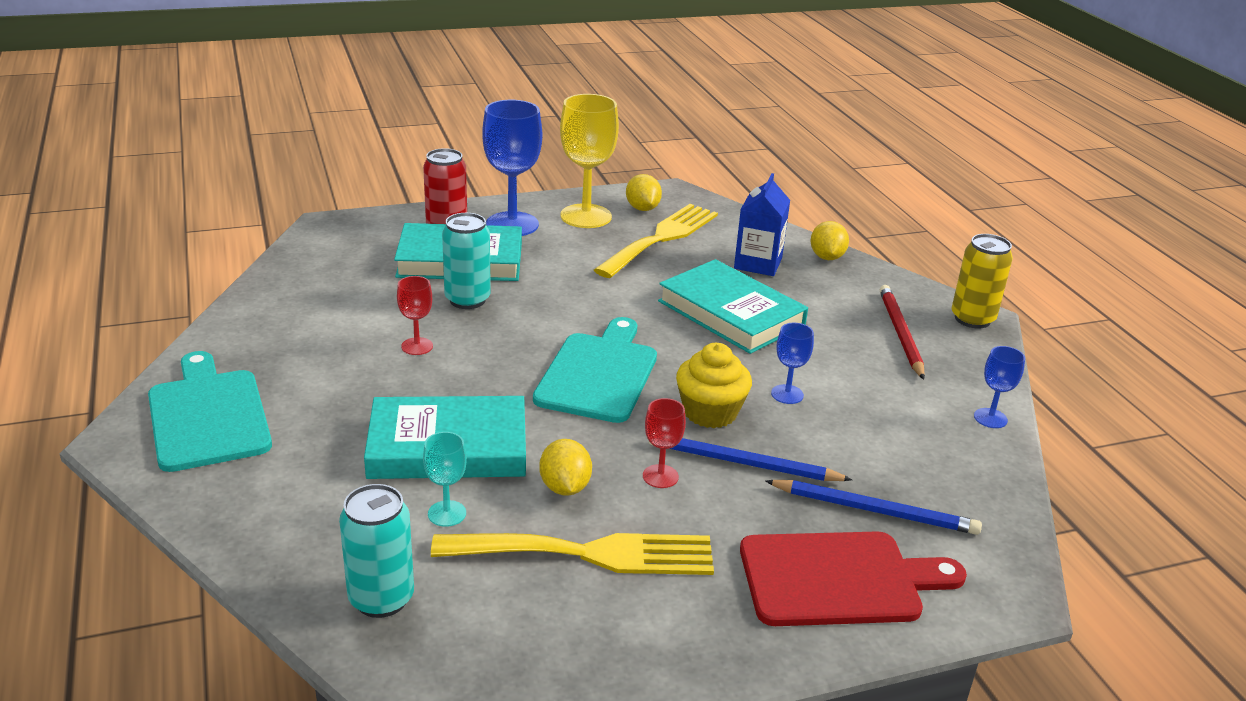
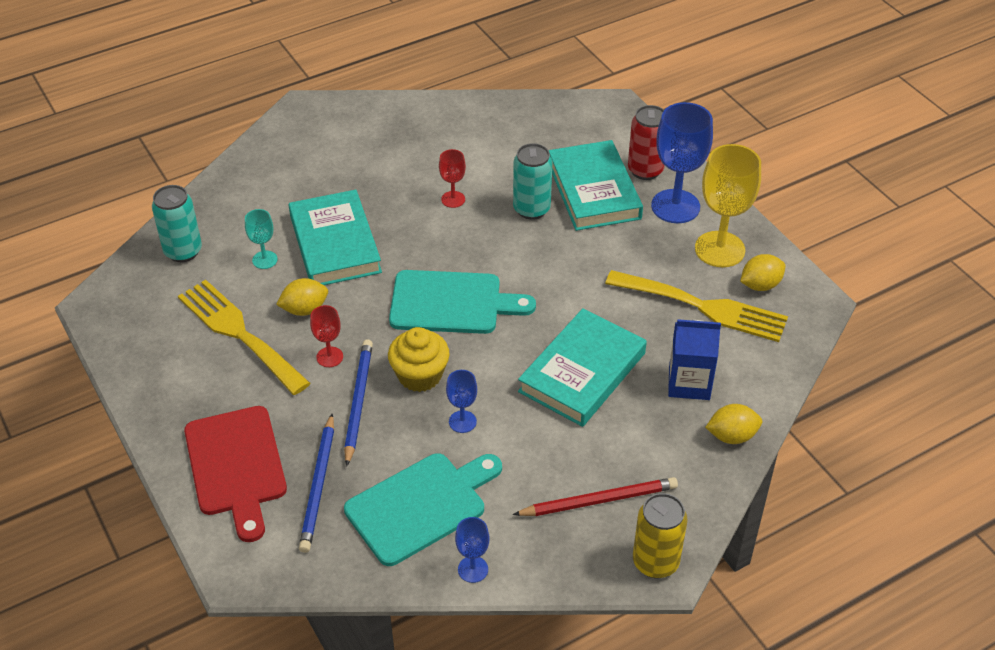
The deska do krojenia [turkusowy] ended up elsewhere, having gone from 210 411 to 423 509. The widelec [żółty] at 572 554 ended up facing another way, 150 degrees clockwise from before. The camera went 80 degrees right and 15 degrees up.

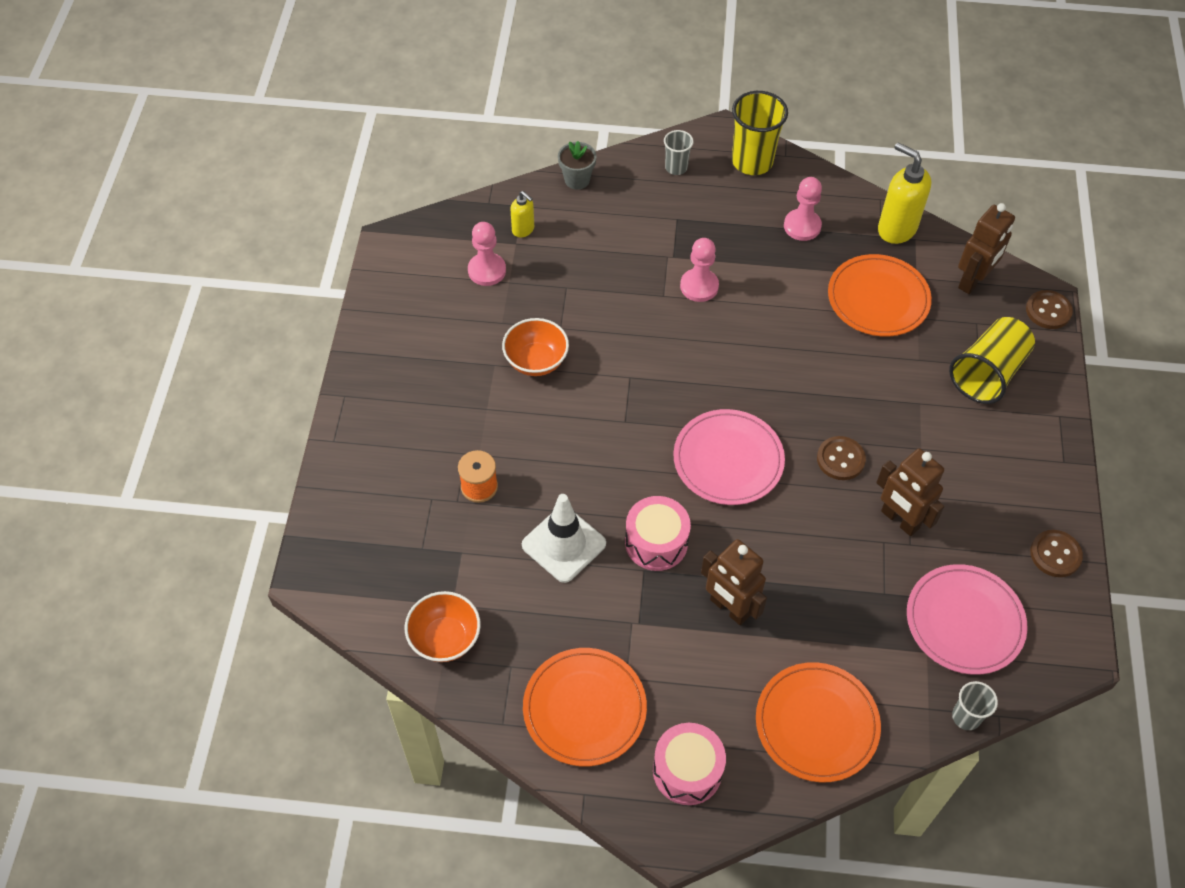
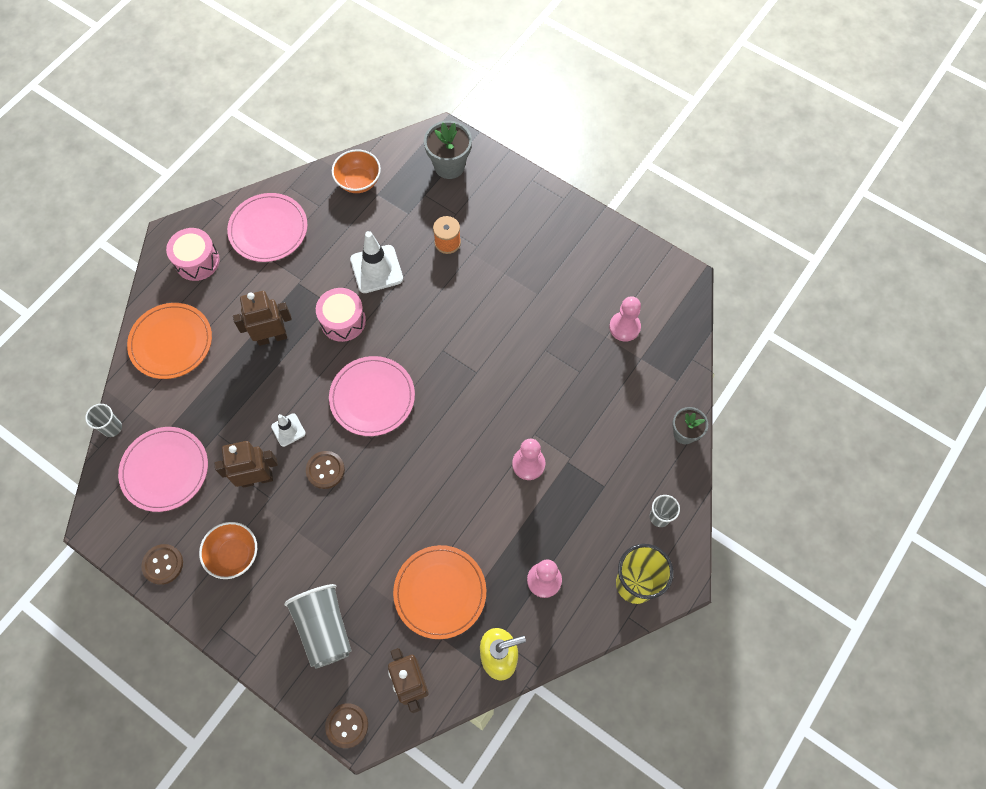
The second view lost the dozownik mydła [żółty] at 522 214. What was the szklanka [żółty] at 992 360 turned into the szklanka [szary] at 317 626. The miska [pomarańczowy] ended up elsewhere, having gone from 535 347 to 228 550. What was the talerz [pomarańczowy] at 585 707 turned into the talerz [różowy] at 267 227. The second view gained the doniczka [szary] at 448 150. The second view gained the pachołek [biały] at 288 430. The camera went 120 degrees right and 10 degrees up.

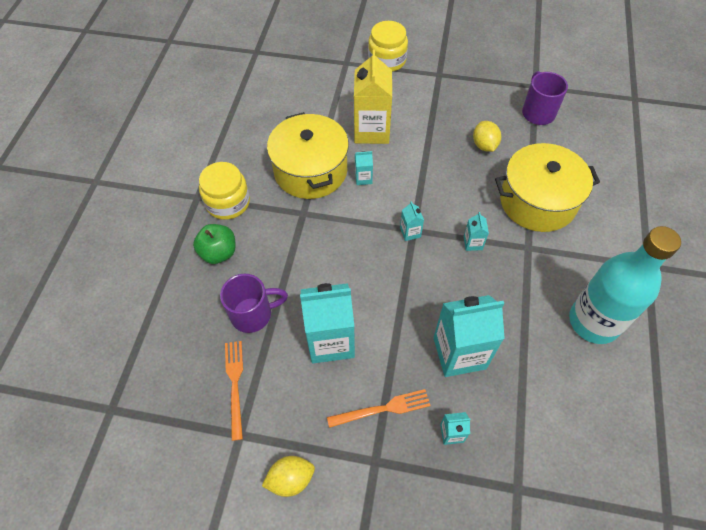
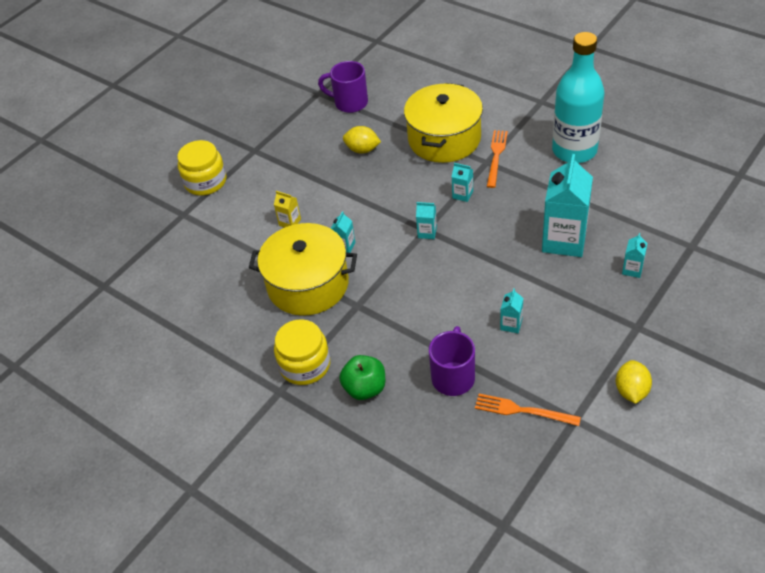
The size of the karton mleka [żółty] at 373 96 changed by a factor of 0.44. The size of the karton mleka [turkusowy] at 327 323 changed by a factor of 0.44. The widelec [pomarańczowy] ended up elsewhere, having gone from 379 408 to 497 159. The camera went 60 degrees left and 10 degrees down.

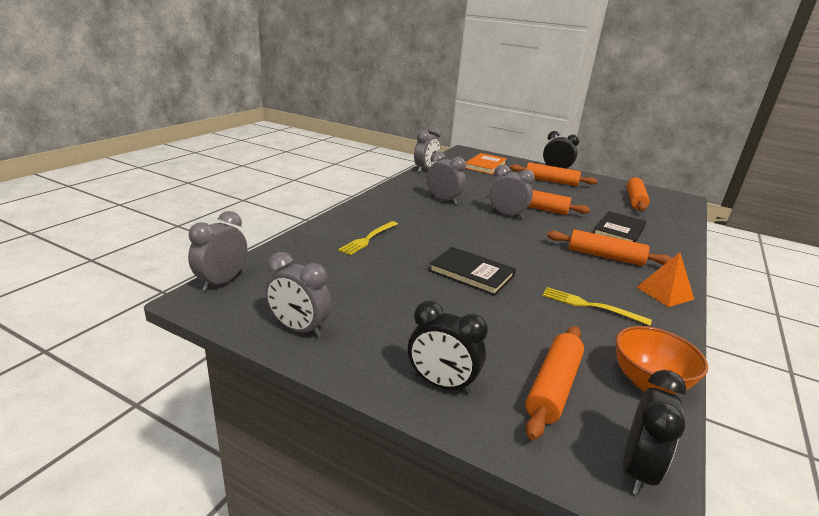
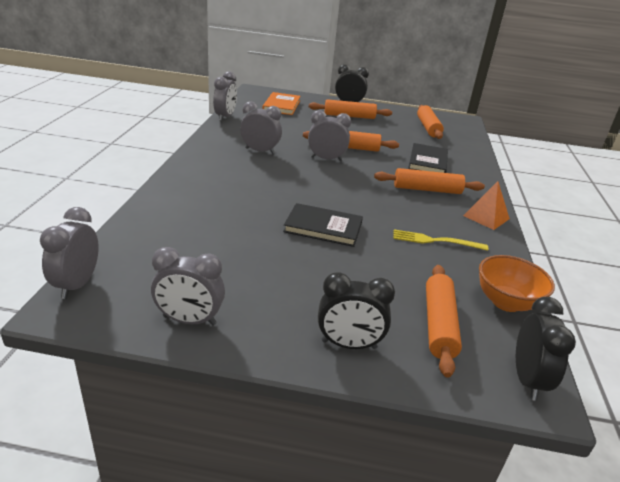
The second view lost the widelec [żółty] at 368 238. The camera went 20 degrees left and 5 degrees up.

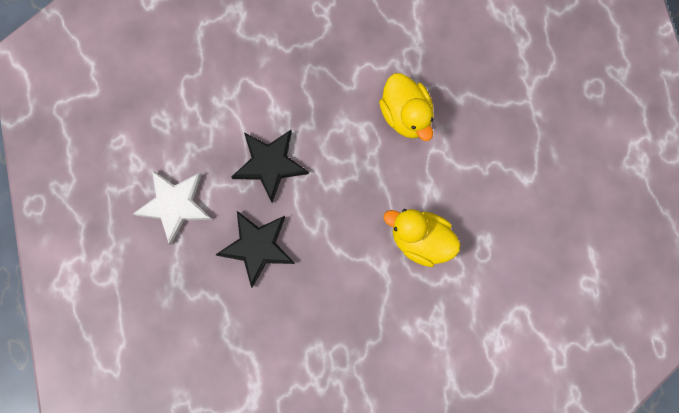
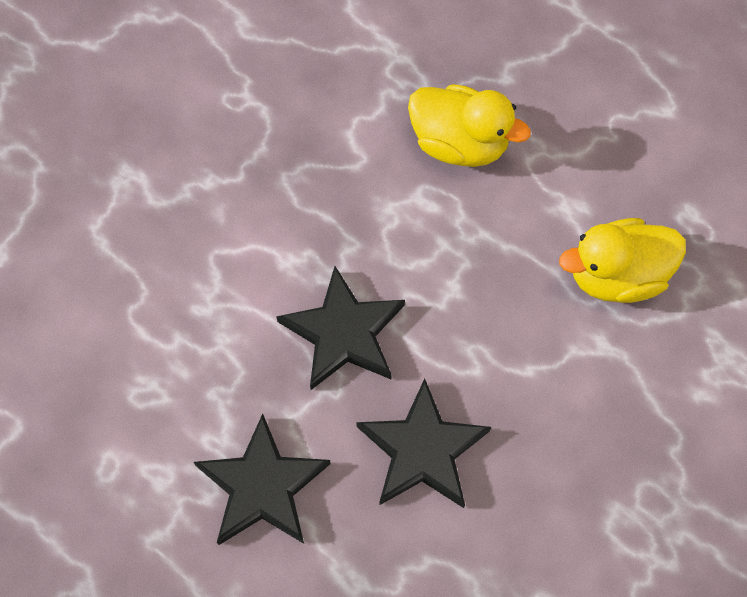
What was the gwiazda [biały] at 172 207 turned into the gwiazda [czarny] at 262 479. The camera went 40 degrees left and 10 degrees down.

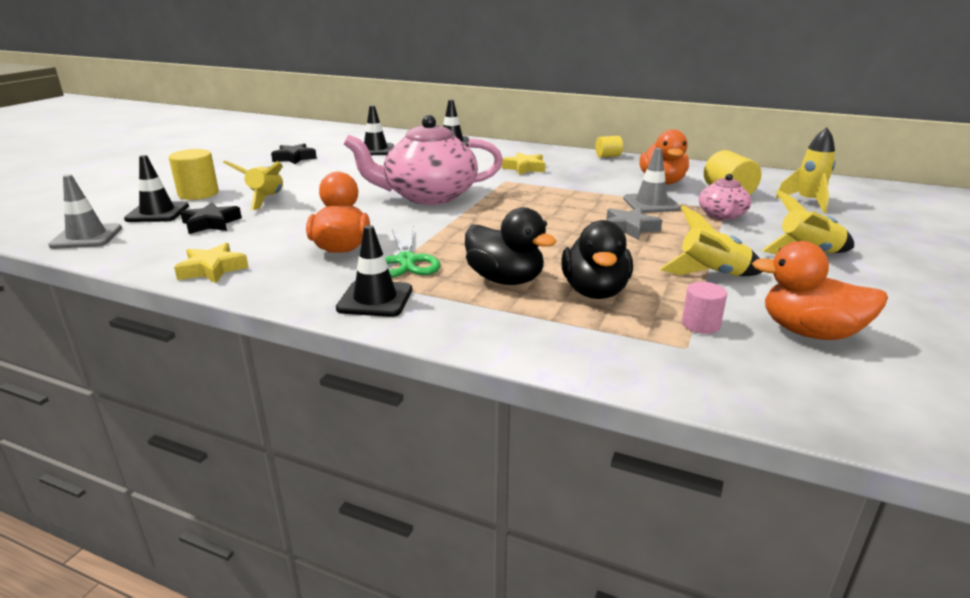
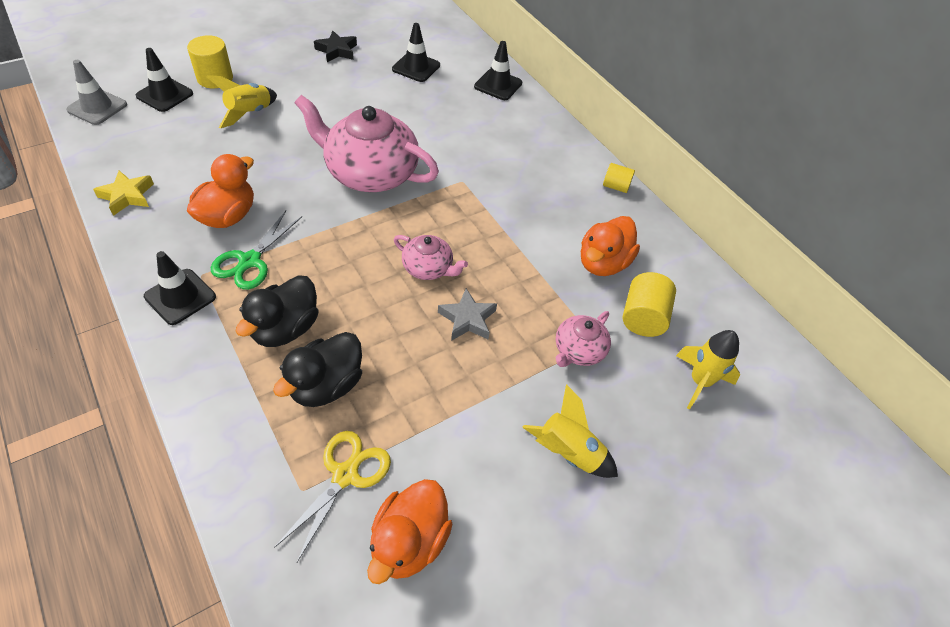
The second view lost the pachołek [szary] at 652 180. The second view lost the gwiazda [żółty] at 523 163. The second view lost the gwiazda [czarny] at 211 218. The second view lost the rakieta [żółty] at 710 241. The kaczka [czarny] at 511 246 ended up facing another way, 45 degrees clockwise from before. The kaczka [pomarańczowy] at 820 290 ended up facing another way, 120 degrees counterclockwise from before. Where the walec [różowy] stood at 704 308, the nożyczki [żółty] came to stand at 332 496. The second view gained the imbryk [różowy] at 431 257. The camera went 30 degrees right and 25 degrees up.

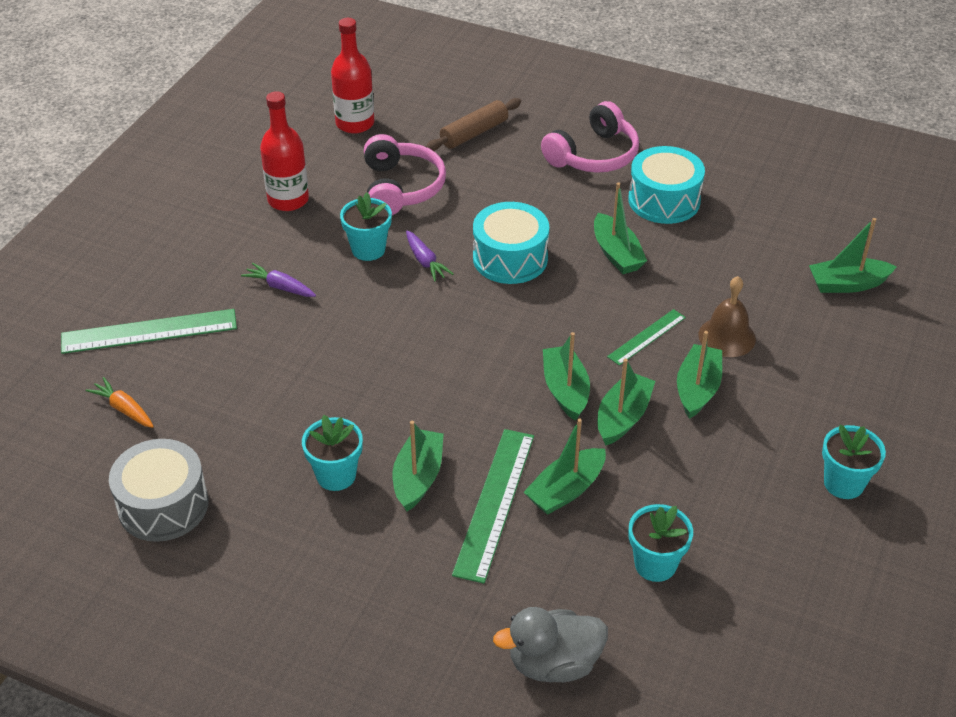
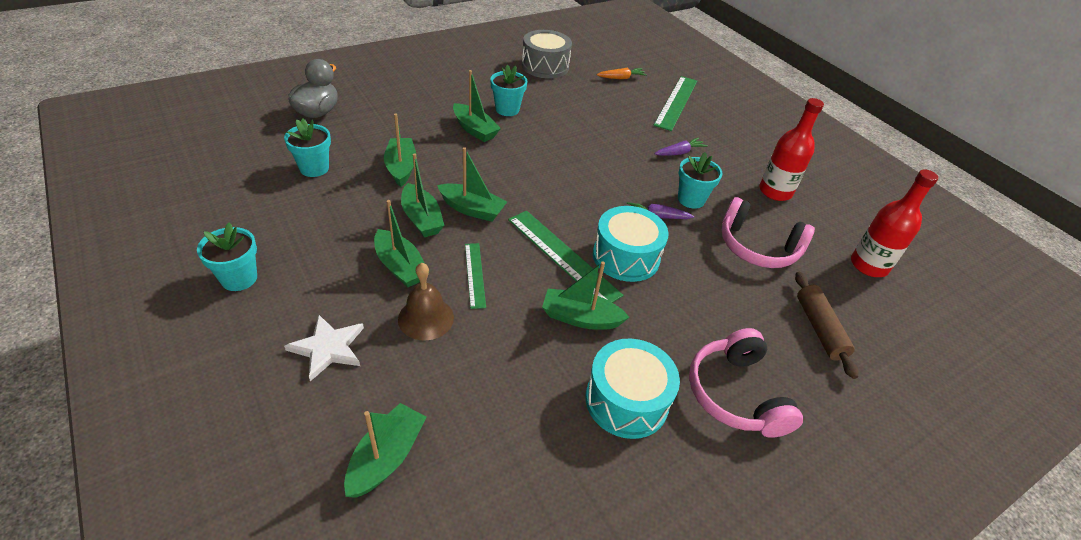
The linijka [zielony] ended up elsewhere, having gone from 493 506 to 565 257. The second view gained the gwiazda [biały] at 324 348. The camera went 120 degrees right and 0 degrees up.

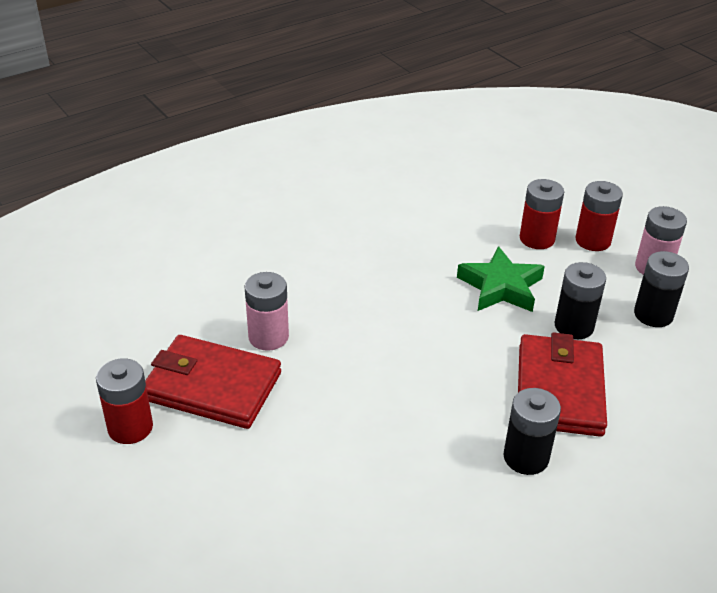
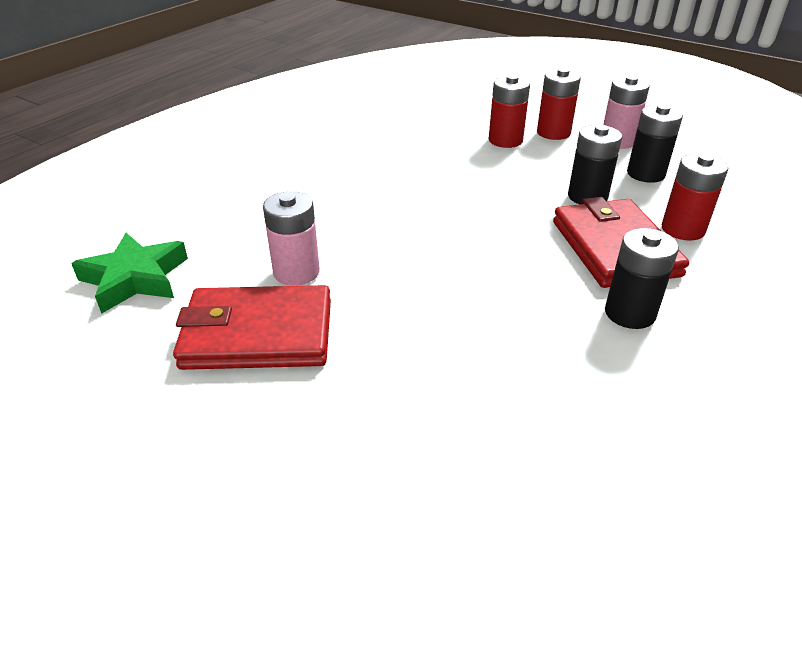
The gwiazda [zielony] ended up elsewhere, having gone from 501 279 to 129 273. The bateria [czerwony] ended up elsewhere, having gone from 124 401 to 695 197. The camera went 20 degrees left and 0 degrees up.

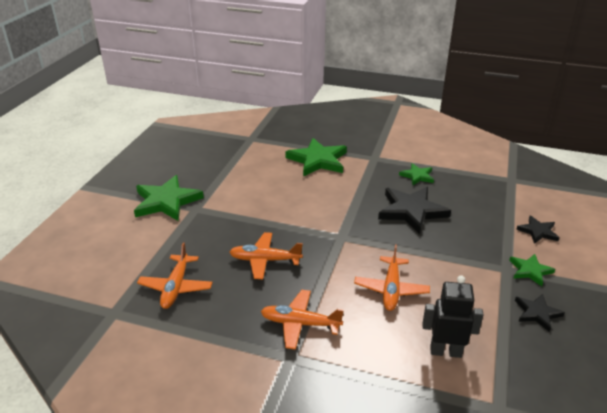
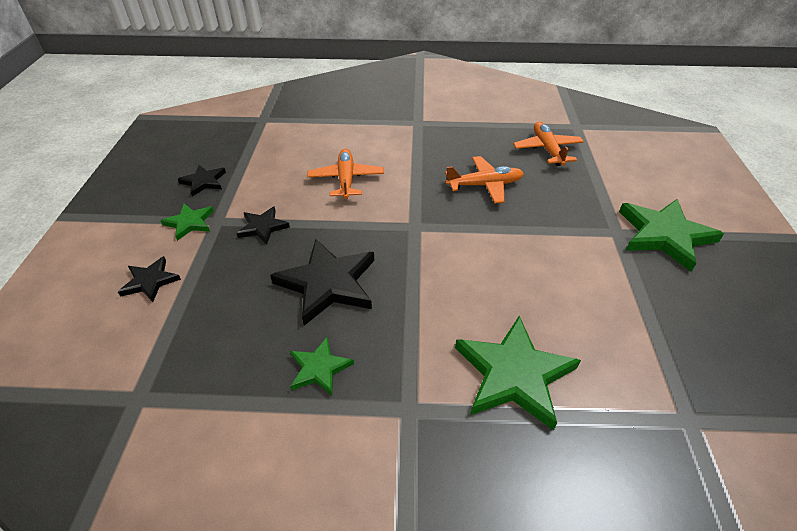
The second view lost the robot [czarny] at 452 316. The second view lost the samolot [pomarańczowy] at 302 320. The second view gained the gwiazda [czarny] at 263 225. The camera went 165 degrees right and 10 degrees up.

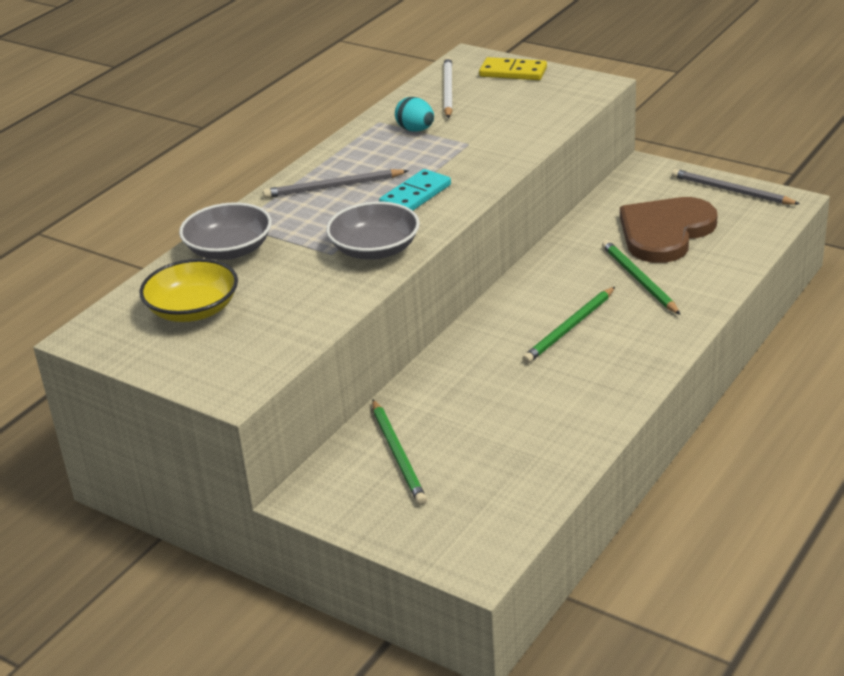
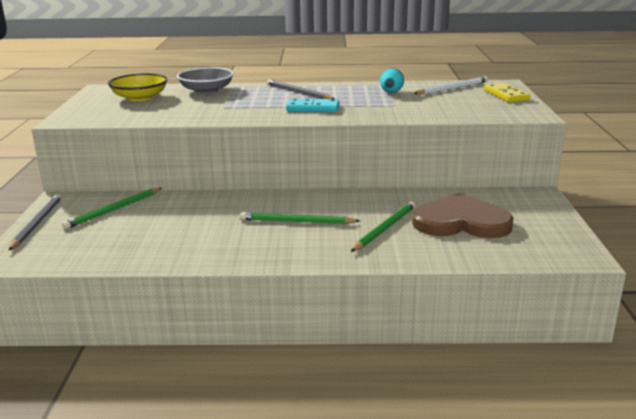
The ołówek [szary] ended up elsewhere, having gone from 736 187 to 35 222. The second view lost the miska [szary] at 373 231. The camera went 55 degrees right and 10 degrees down.

